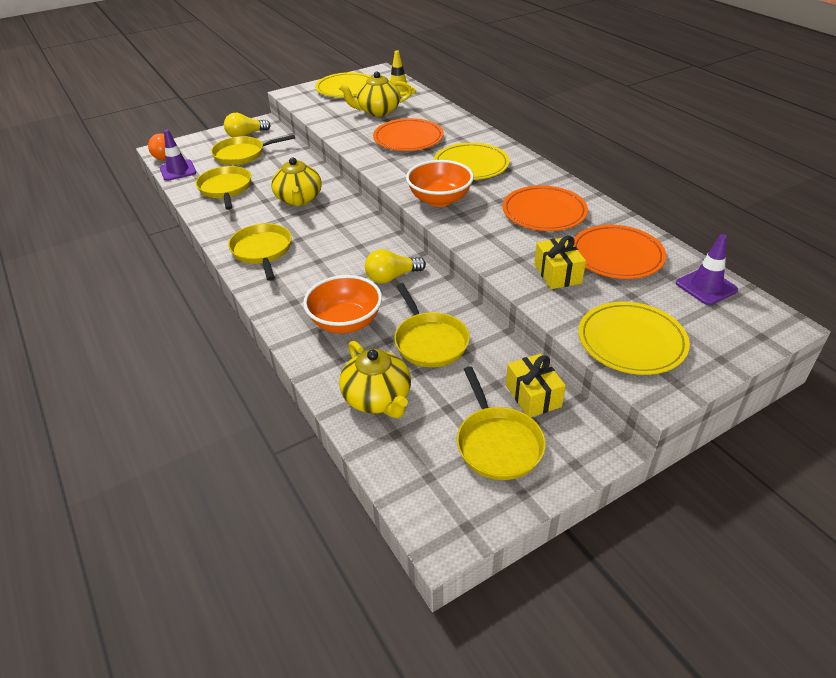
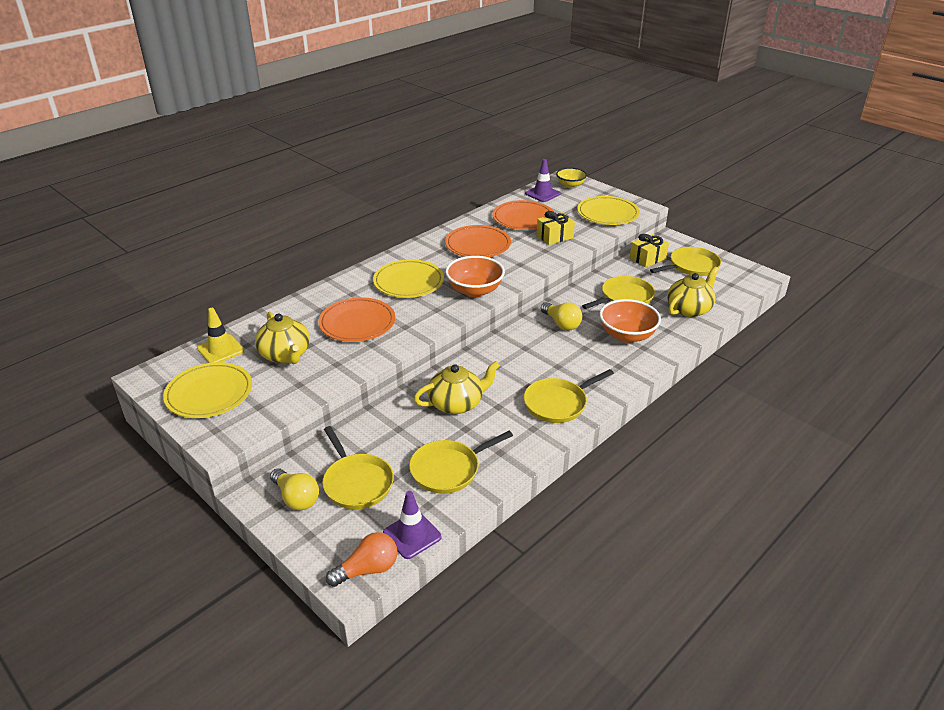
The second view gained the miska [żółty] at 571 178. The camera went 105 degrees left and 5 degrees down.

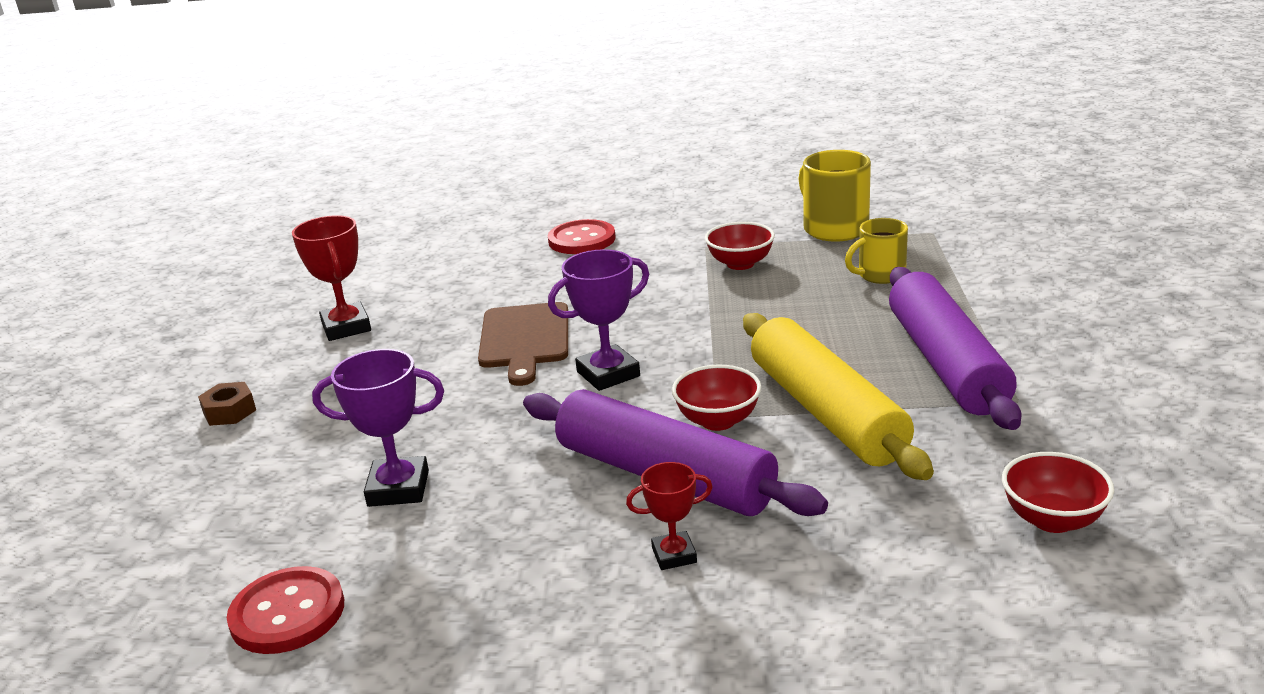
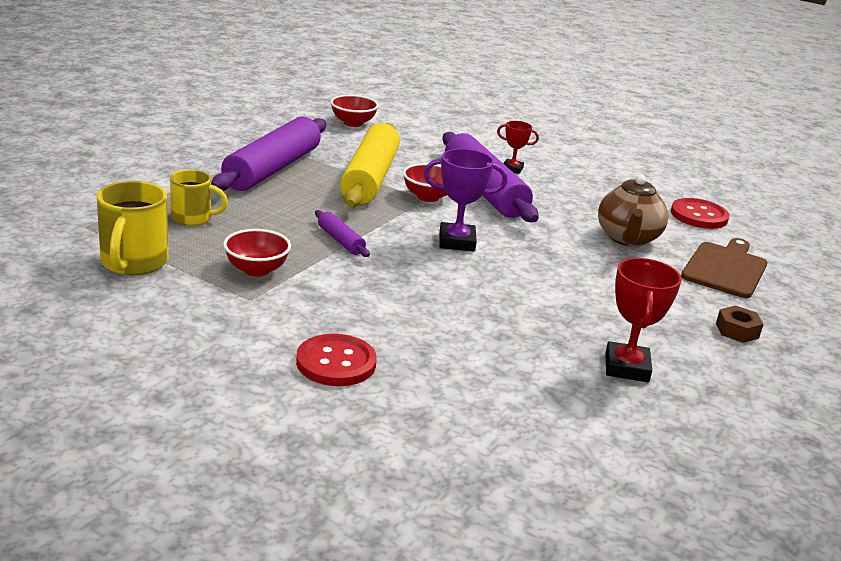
The deska do krojenia [brązowy] ended up elsewhere, having gone from 523 344 to 724 268. Where the puchar [fioletowy] stood at 378 428, the imbryk [brązowy] came to stand at 633 210. The second view gained the wałek do ciasta [fioletowy] at 342 233. The camera went 155 degrees left and 0 degrees up.

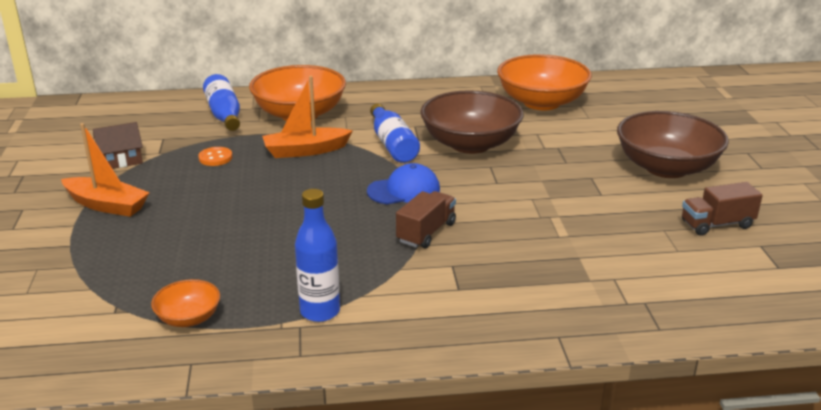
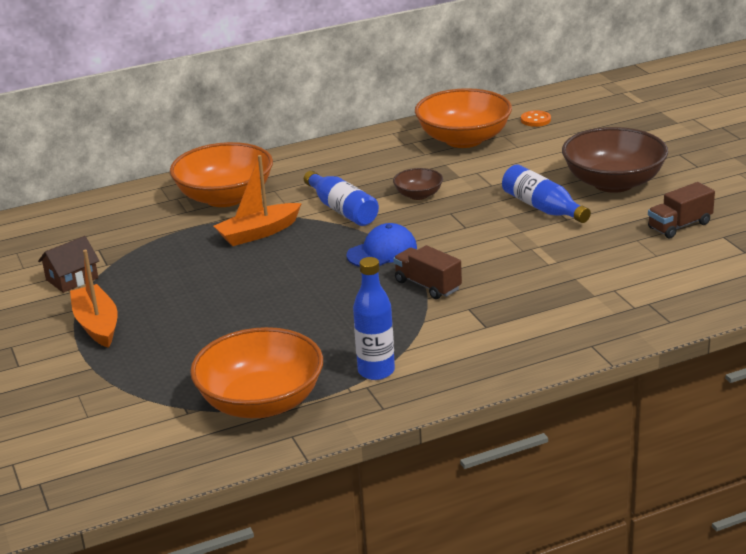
The butelka [niebieski] ended up elsewhere, having gone from 221 102 to 546 193. The size of the miska [brązowy] at 471 122 changed by a factor of 0.48. The łódka [pomarańczowy] at 105 170 ended up facing another way, 120 degrees counterclockwise from before. The guzik [pomarańczowy] ended up elsewhere, having gone from 215 156 to 536 118. The ciężarówka [brązowy] at 426 219 ended up facing another way, 60 degrees counterclockwise from before. The size of the miska [pomarańczowy] at 185 303 changed by a factor of 2.07. The camera went 15 degrees left and 0 degrees up.

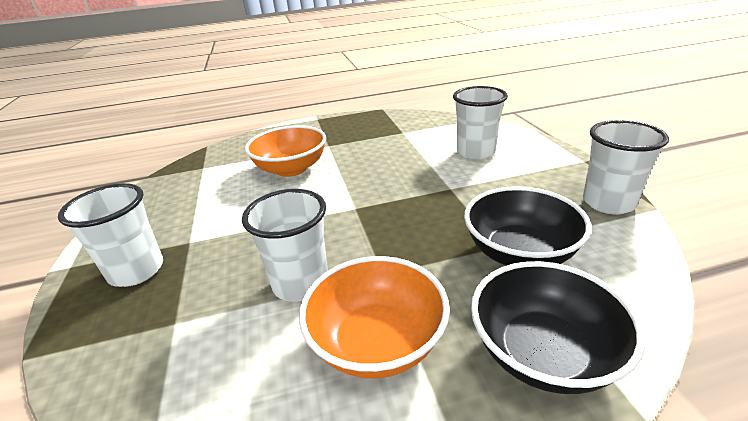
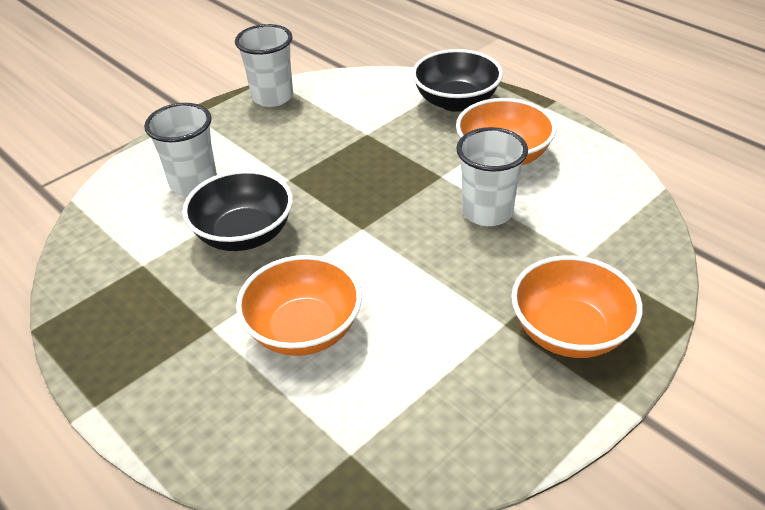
Where the szklanka [biały] stood at 110 235, the miska [pomarańczowy] came to stand at 577 306. The miska [czarny] ended up elsewhere, having gone from 528 225 to 237 210. The camera went 120 degrees left and 10 degrees up.

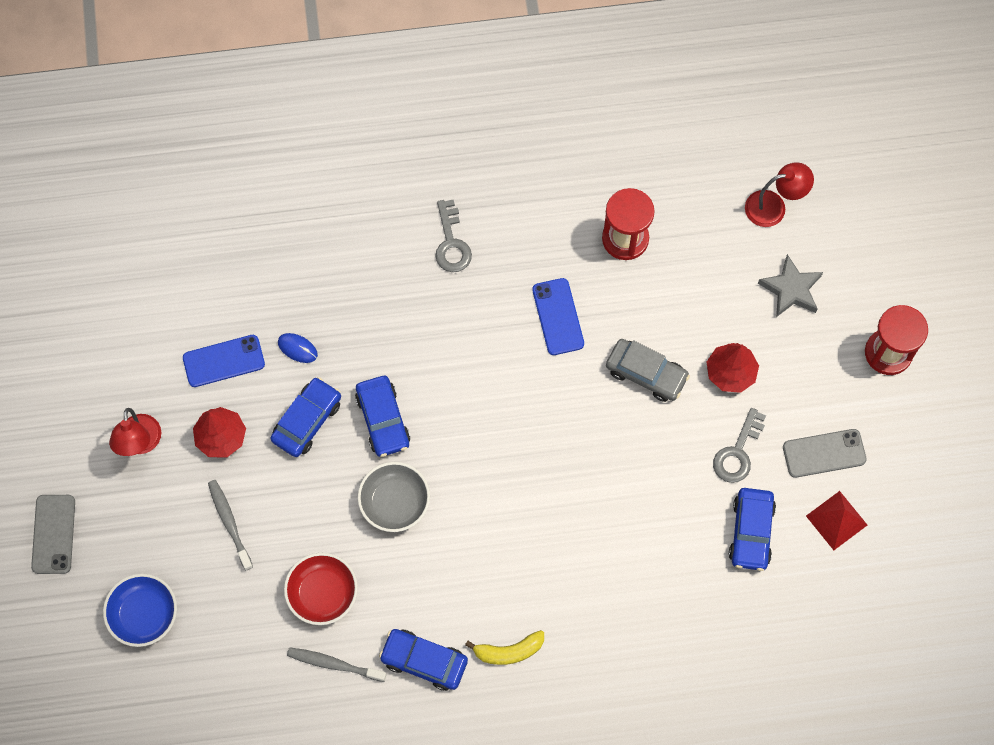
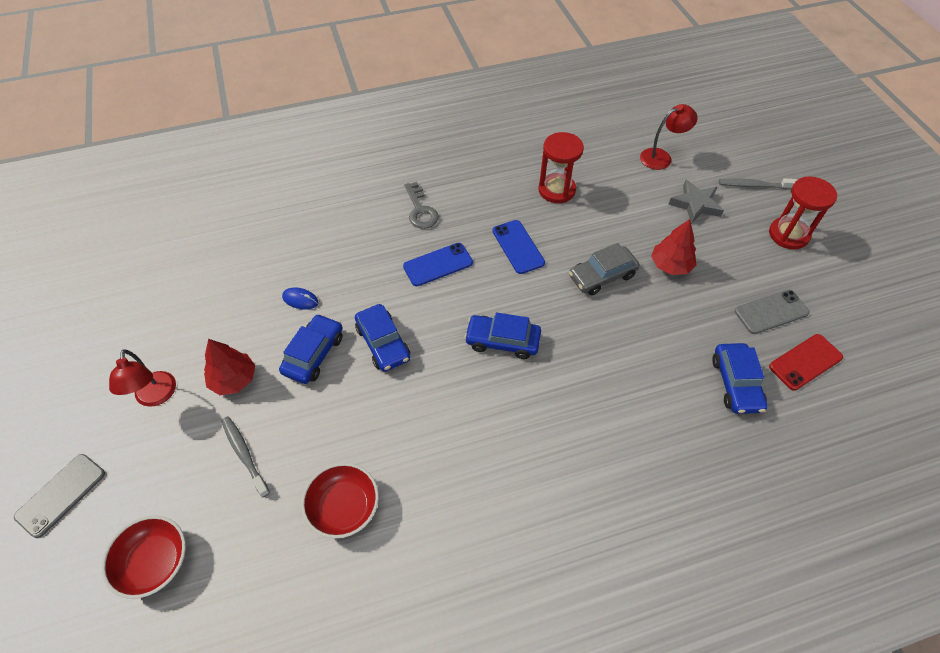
The telefon [niebieski] ended up elsewhere, having gone from 224 361 to 438 264. The samochód [szary] at 648 370 ended up facing another way, 135 degrees clockwise from before. The second view lost the klucz [szary] at 739 445. The second view lost the miska [szary] at 394 497. Where the piramida [czerwony] stood at 836 520, the telefon [czerwony] came to stand at 806 362. The telefon [szary] at 53 534 ended up facing another way, 45 degrees clockwise from before. What was the miska [niebieski] at 140 610 turned into the miska [czerwony] at 144 557. The samochód [niebieski] ended up elsewhere, having gone from 423 660 to 502 335. The second view lost the banan [żółty] at 504 647. The szczoteczka do zębów [szary] ended up elsewhere, having gone from 336 664 to 758 183. The camera went 10 degrees left and 15 degrees down.

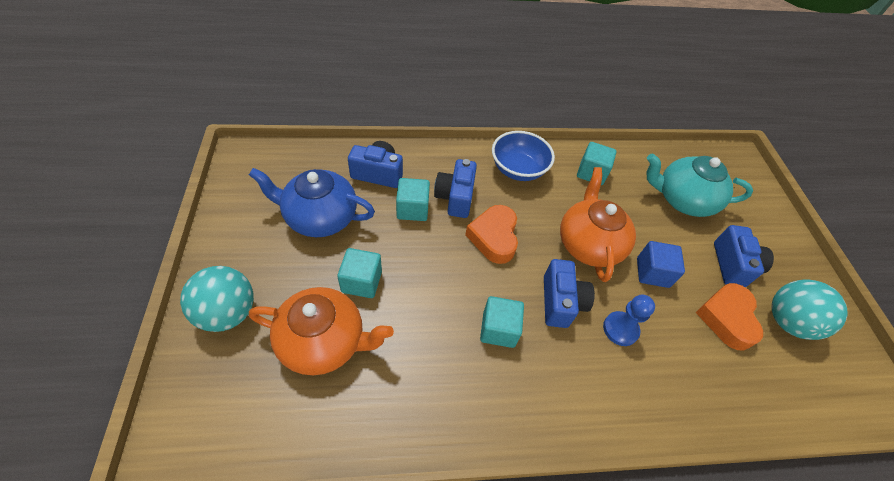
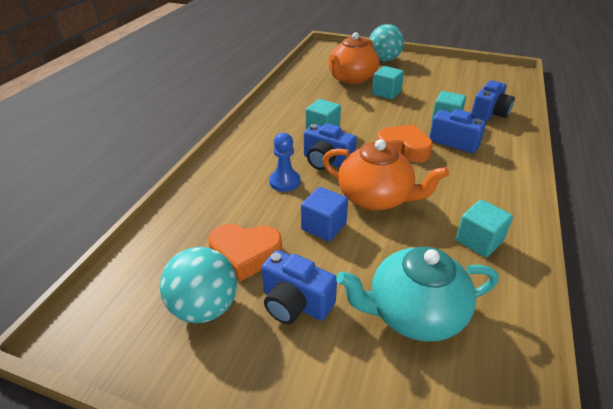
The second view lost the miska [niebieski] at 523 156. The imbryk [turkusowy] at 700 185 ended up facing another way, 135 degrees counterclockwise from before. The second view lost the imbryk [niebieski] at 312 202. The serce [pomarańczowy] at 729 316 ended up facing another way, 150 degrees clockwise from before. The camera went 120 degrees right and 15 degrees down.

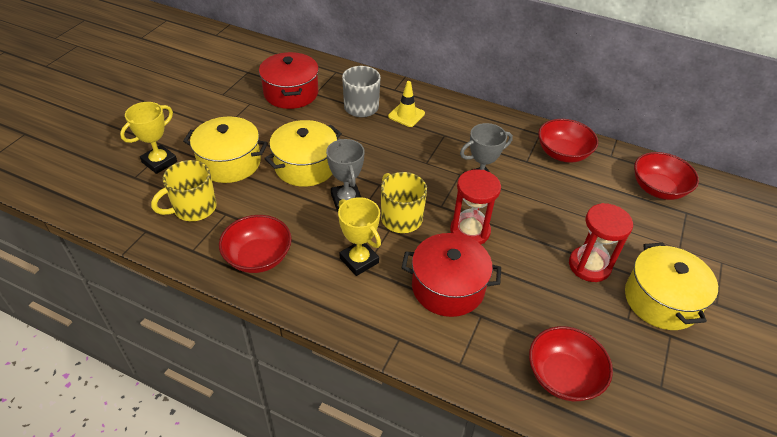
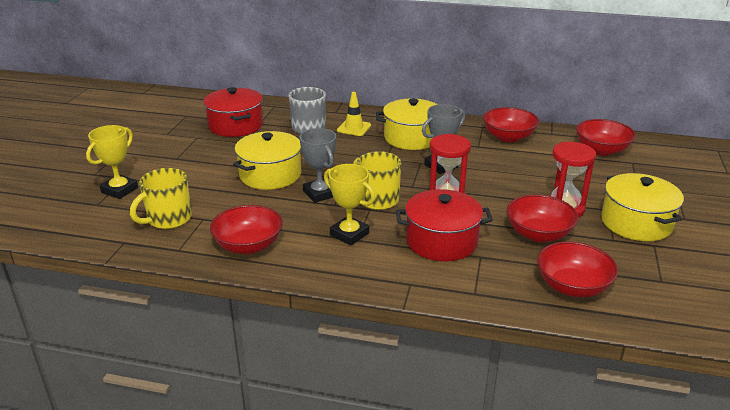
The garnek [żółty] ended up elsewhere, having gone from 225 150 to 407 124. The second view gained the miska [czerwony] at 543 218. The camera went 10 degrees left and 15 degrees down.

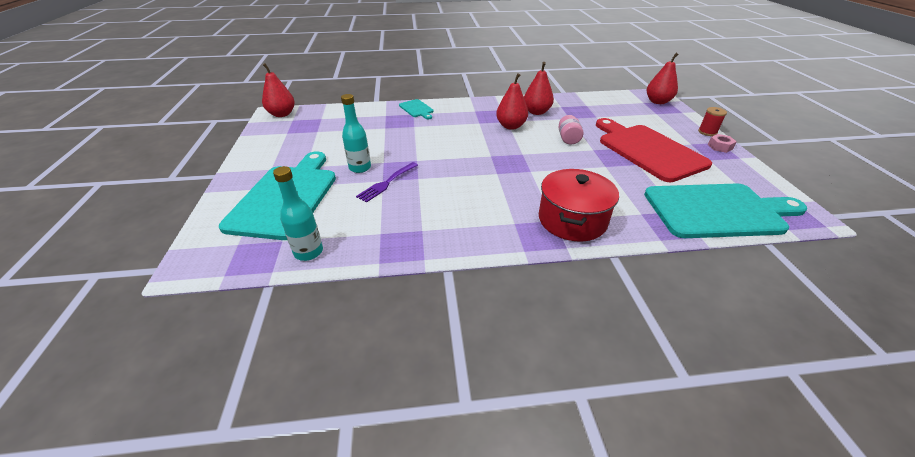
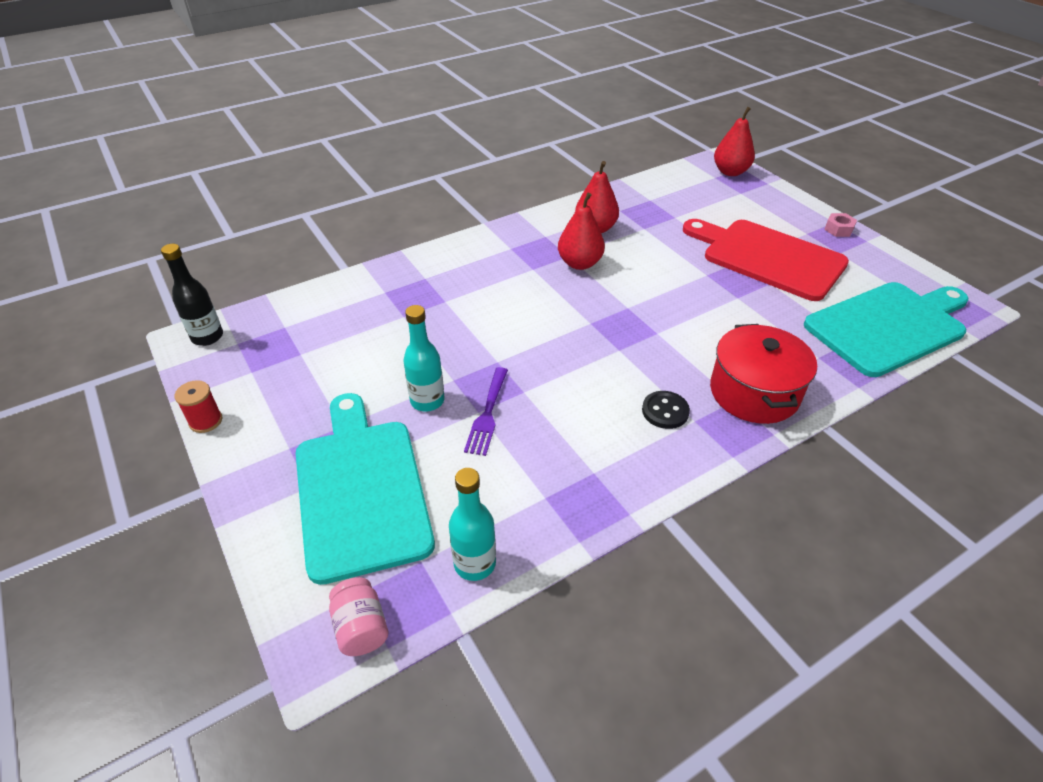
Where the gruszka [czerwony] stood at 278 90, the butelka [czarny] came to stand at 192 295. The second view lost the deska do krojenia [turkusowy] at 416 109. The szpulka [czerwony] ended up elsewhere, having gone from 712 121 to 198 406. The słoik [różowy] ended up elsewhere, having gone from 571 130 to 358 616. The second view gained the guzik [czarny] at 666 410. The camera went 25 degrees left and 5 degrees up.

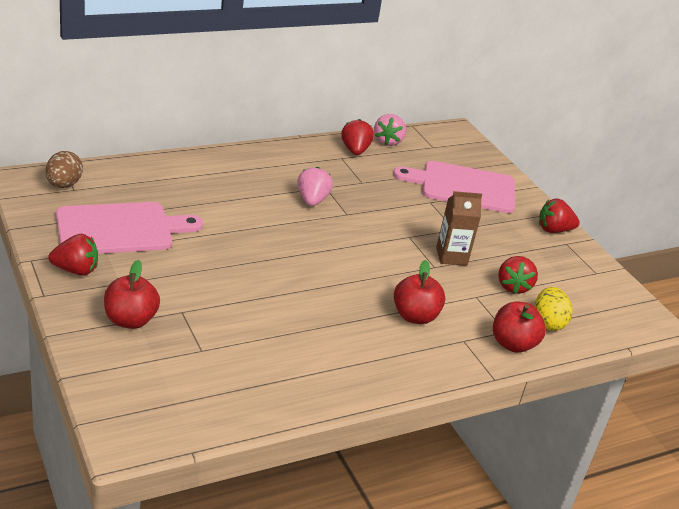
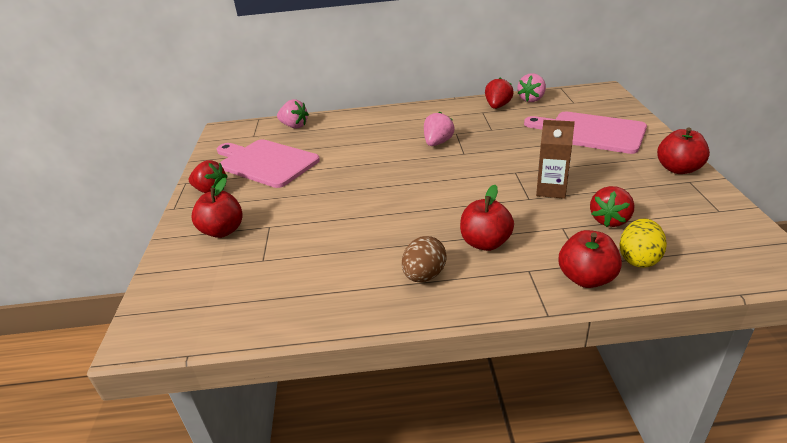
The jajko [brązowy] ended up elsewhere, having gone from 64 169 to 424 259. Where the truskawka [czerwony] stood at 559 215, the jabłko [czerwony] came to stand at 683 151. The deska do krojenia [różowy] at 129 228 ended up facing another way, 150 degrees counterclockwise from before. The second view gained the truskawka [różowy] at 293 113. The camera went 30 degrees right and 0 degrees up.

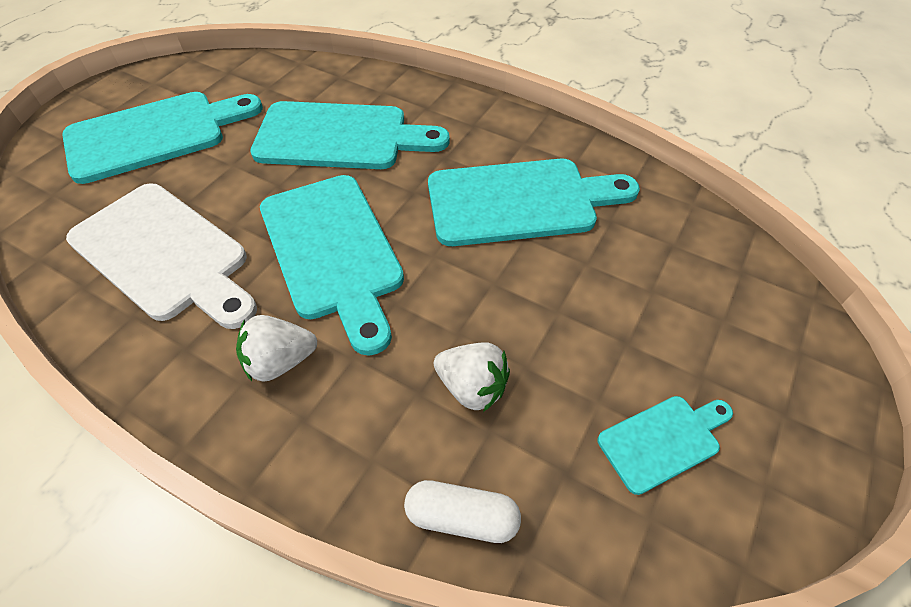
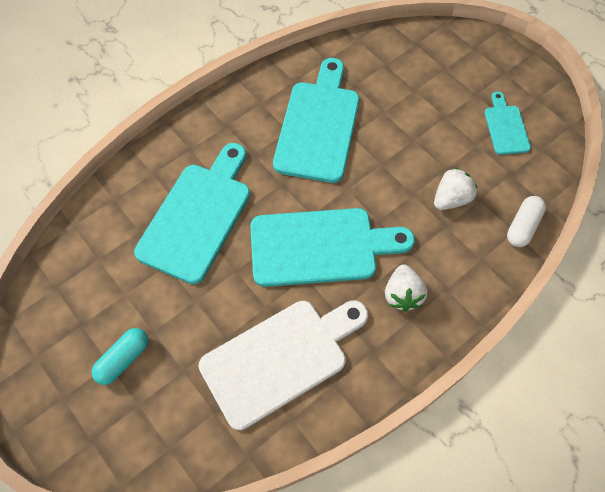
Where the deska do krojenia [turkusowy] stood at 162 138, the kapsułka [turkusowy] came to stand at 120 356. The camera went 70 degrees left and 10 degrees up.

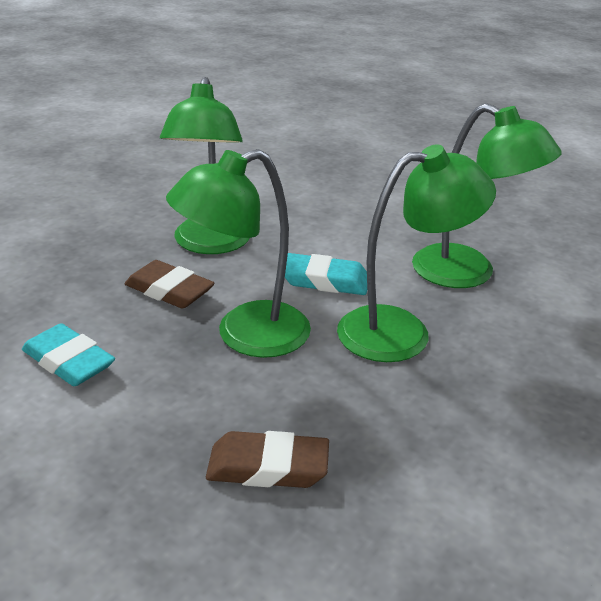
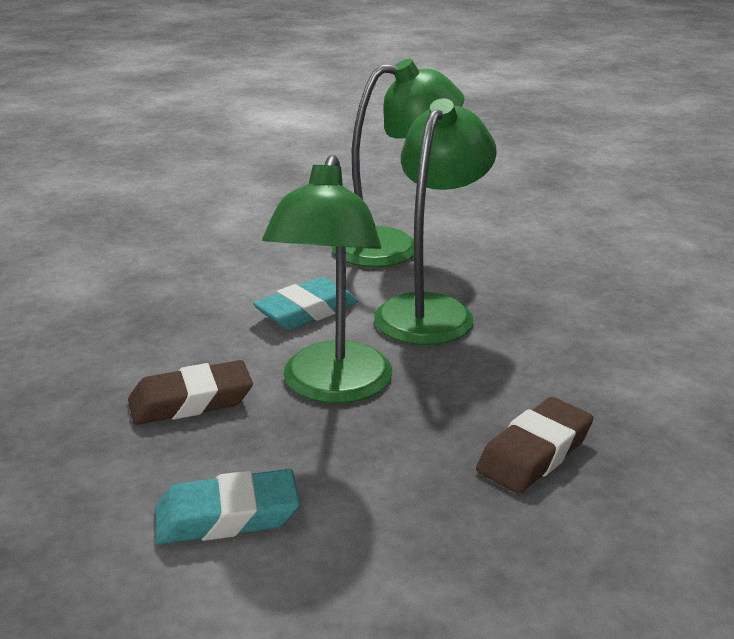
The second view lost the lampka [zielony] at 204 165. The camera went 50 degrees left and 5 degrees down.

